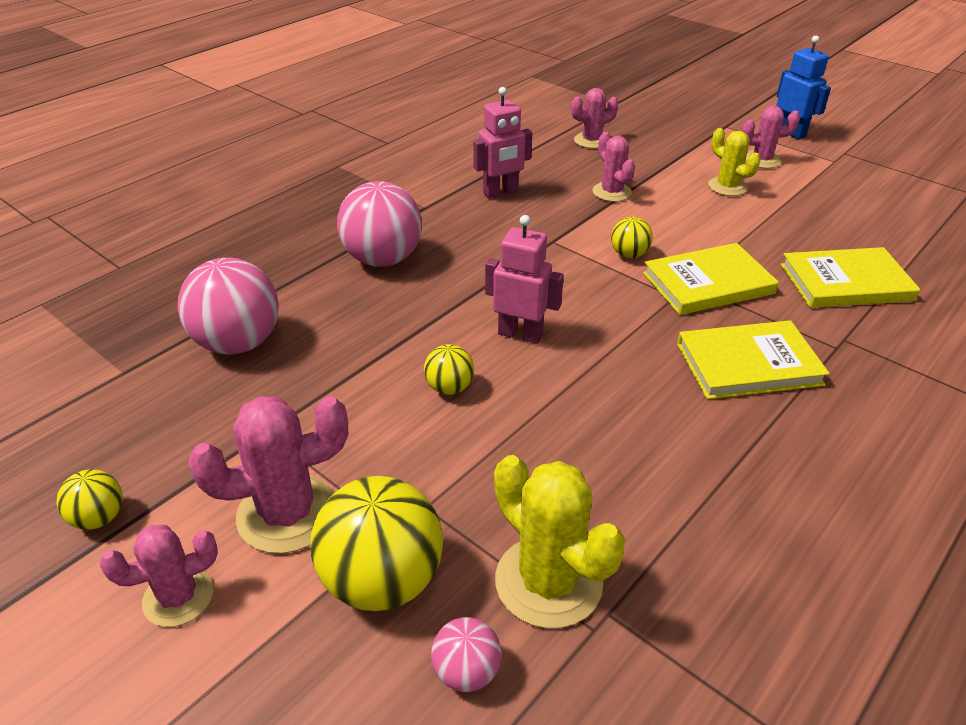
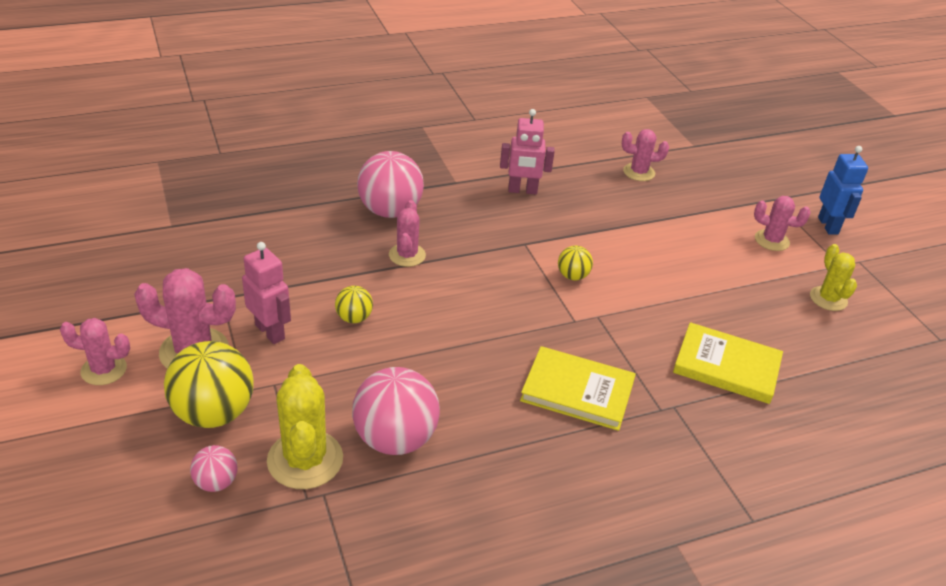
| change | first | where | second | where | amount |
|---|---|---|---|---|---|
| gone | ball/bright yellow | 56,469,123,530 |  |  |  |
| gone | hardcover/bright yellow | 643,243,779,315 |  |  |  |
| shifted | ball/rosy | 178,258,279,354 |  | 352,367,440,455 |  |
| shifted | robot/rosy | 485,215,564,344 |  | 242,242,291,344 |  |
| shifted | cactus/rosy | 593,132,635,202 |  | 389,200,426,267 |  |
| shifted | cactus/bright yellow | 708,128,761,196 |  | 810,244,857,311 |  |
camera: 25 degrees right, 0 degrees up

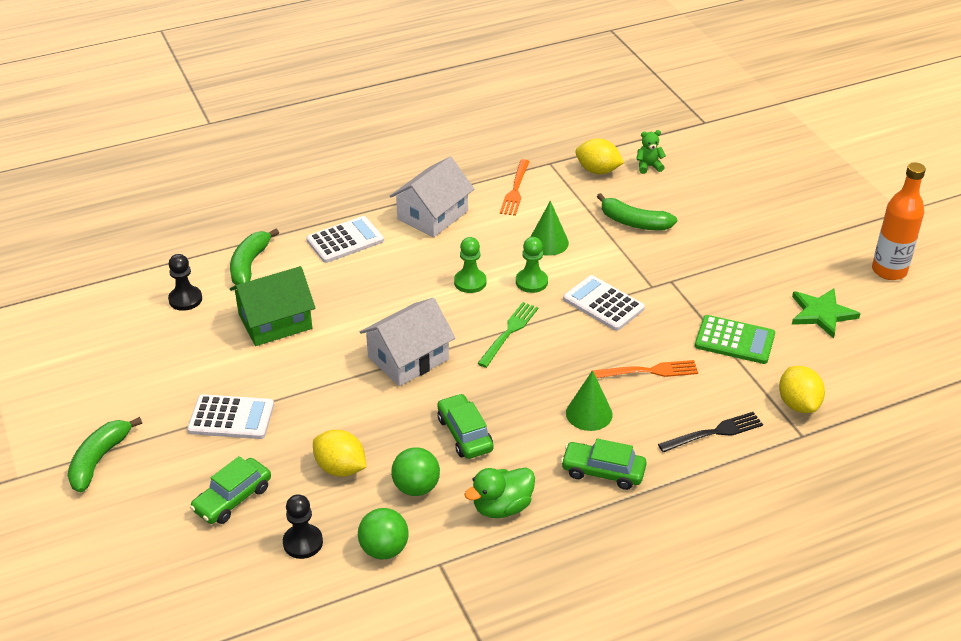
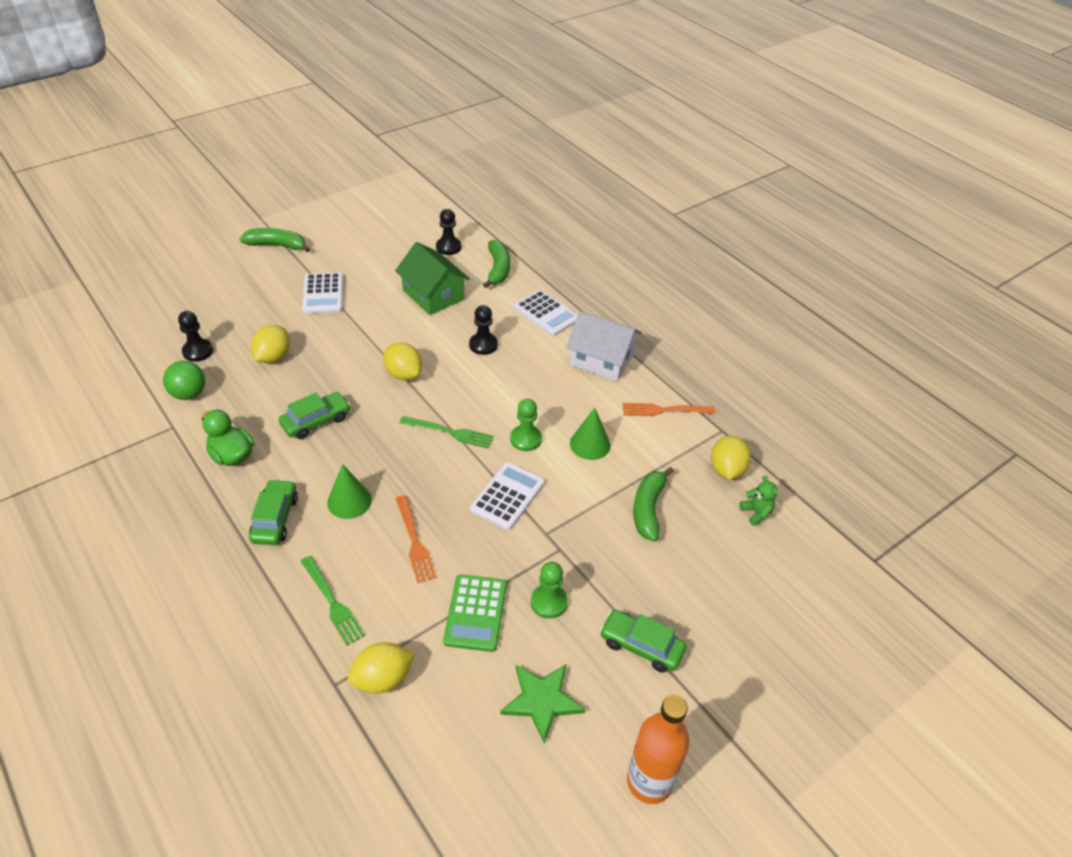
| change | first | where | second | where | amount |
|---|---|---|---|---|---|
| gone | ball/leaf-green | 391,447,440,496 |  |  |  |
| new |  |  | chess pawn/jet-black | 469,305,498,355 |  |
| shifted | toy car/leaf-green | 190,456,271,524 |  | 600,610,687,673 |  |
| shifted | chess pawn/leaf-green | 454,237,486,293 |  | 531,562,568,619 |  |
| swapped | house/pure white | 359,298,455,386 | citrus fruit/bright yellow | 383,342,422,380 |  |
| repainted | table fork/jet-black | 658,412,763,452 | table fork/leaf-green | 301,556,365,646 |  |
| rotated | banana fruit/leaf-green | 230,228,279,285 |  | 483,240,510,288 | 90 degrees clockwise |
camera: 75 degrees right, 5 degrees up

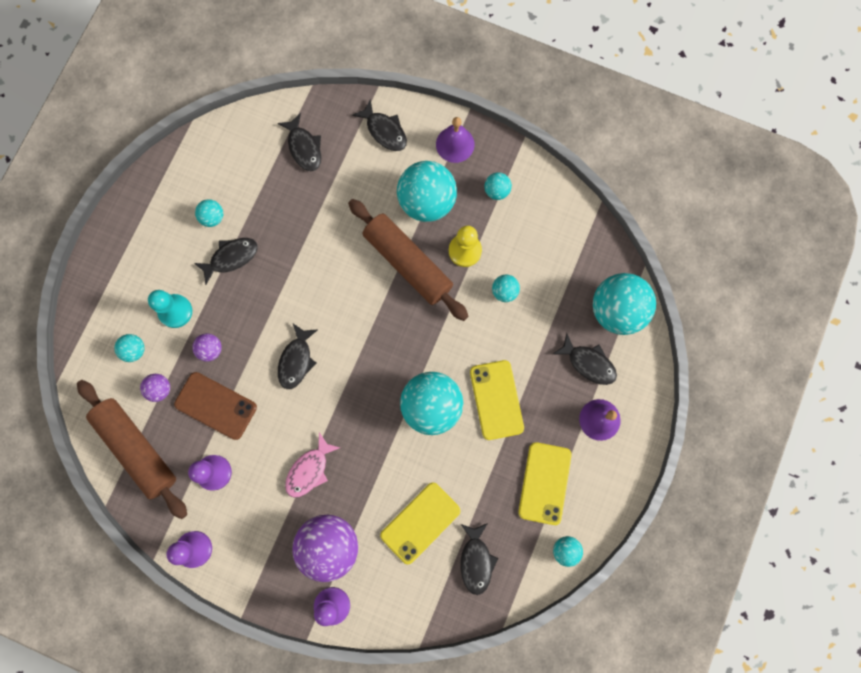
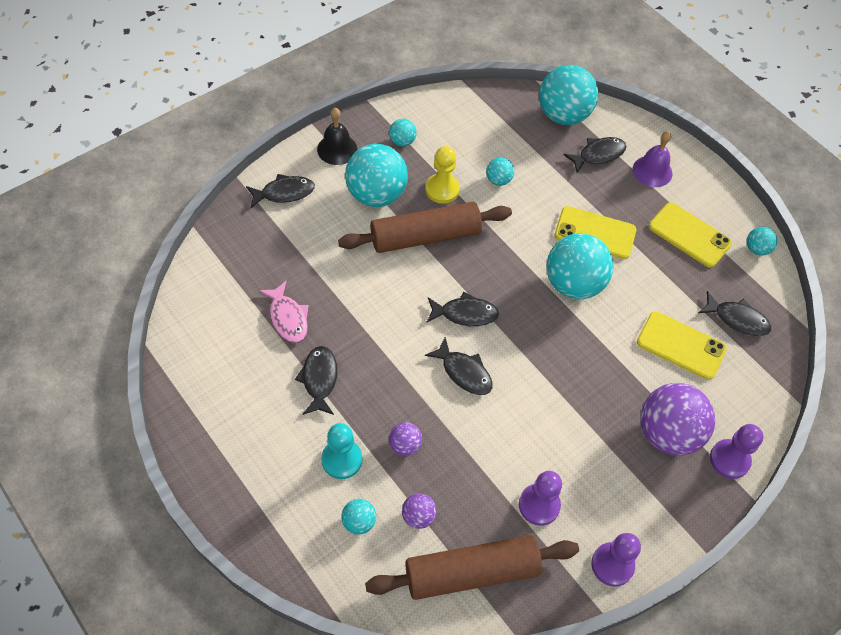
| change | first | where | second | where | amount |
|---|---|---|---|---|---|
| gone | phone/russet | 174,372,257,440 |  |  |  |
| gone | ball/aqua | 195,199,223,227 |  |  |  |
| shifted | fish figure/jet-black | 278,113,321,171 |  | 426,292,499,326 |  |
| shifted | fish figure/rosy | 285,432,340,498 |  | 259,281,308,343 |  |
| repainted | hand bell/royal purple | 436,117,475,163 | hand bell/jet-black | 317,108,357,165 |  |
| rotated | phone/bright yellow | 380,483,460,564 |  | 637,311,727,380 | 45 degrees counterclockwise |
camera: 65 degrees left, 20 degrees down

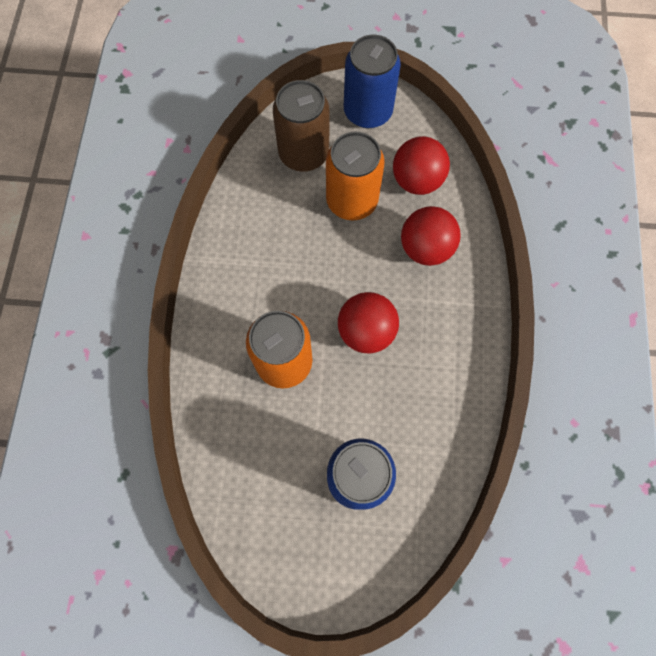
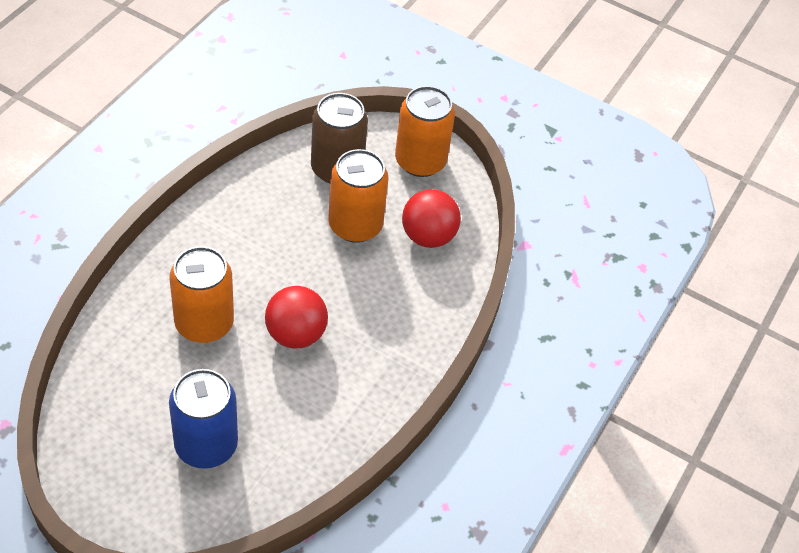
| change | first | where | second | where | amount |
|---|---|---|---|---|---|
| gone | ball/scarlet | 401,206,461,266 |  |  |  |
| repainted | soda can/royal blue | 344,35,401,128 | soda can/bright orange | 395,86,455,177 |  |
camera: 20 degrees right, 20 degrees down

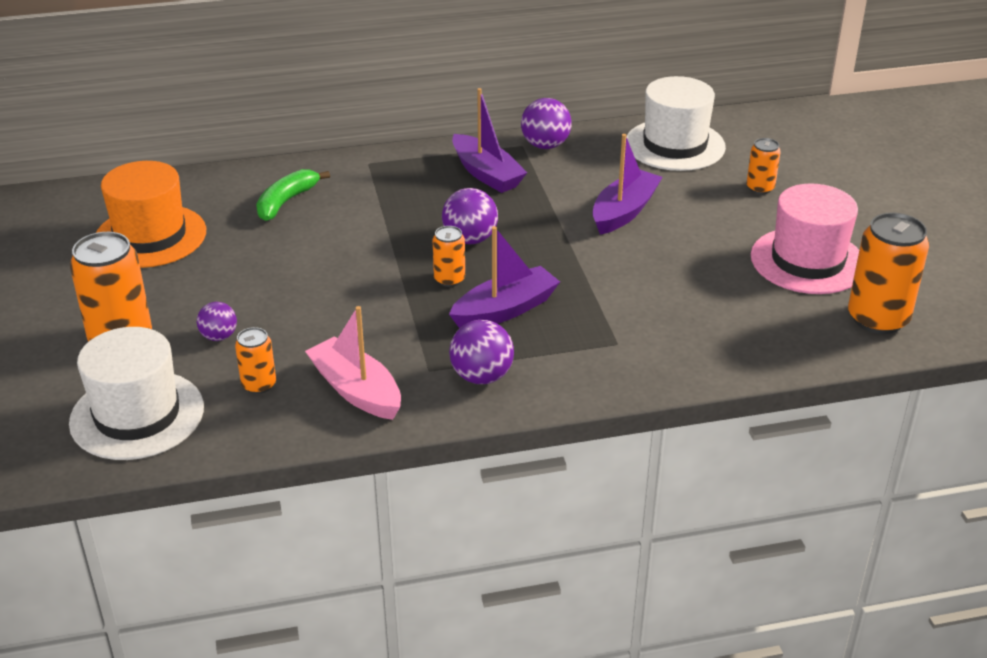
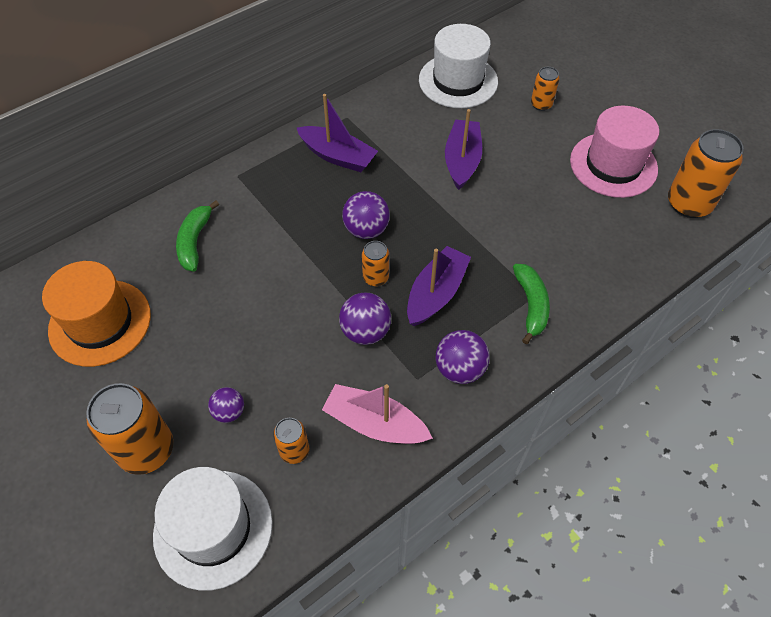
| change | first | where | second | where | amount |
|---|---|---|---|---|---|
| new |  |  | banana fruit/leaf-green | 513,264,550,344 |  |
| shifted | ball/royal purple | 521,98,572,149 |  | 339,293,391,345 |  |
camera: 25 degrees left, 20 degrees up

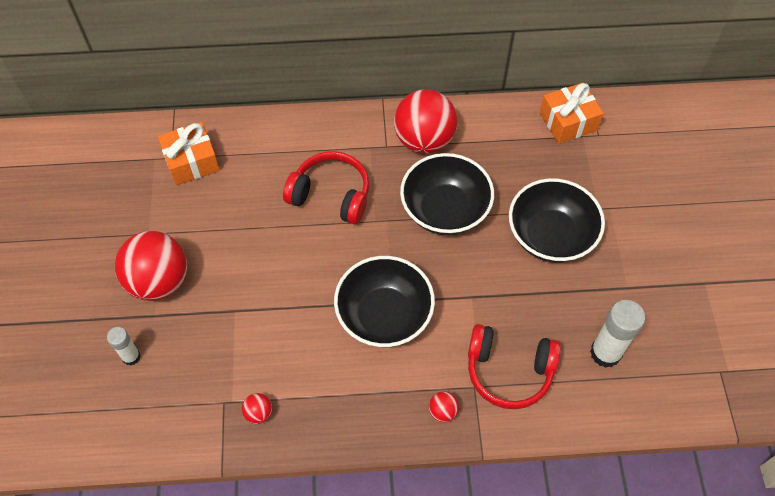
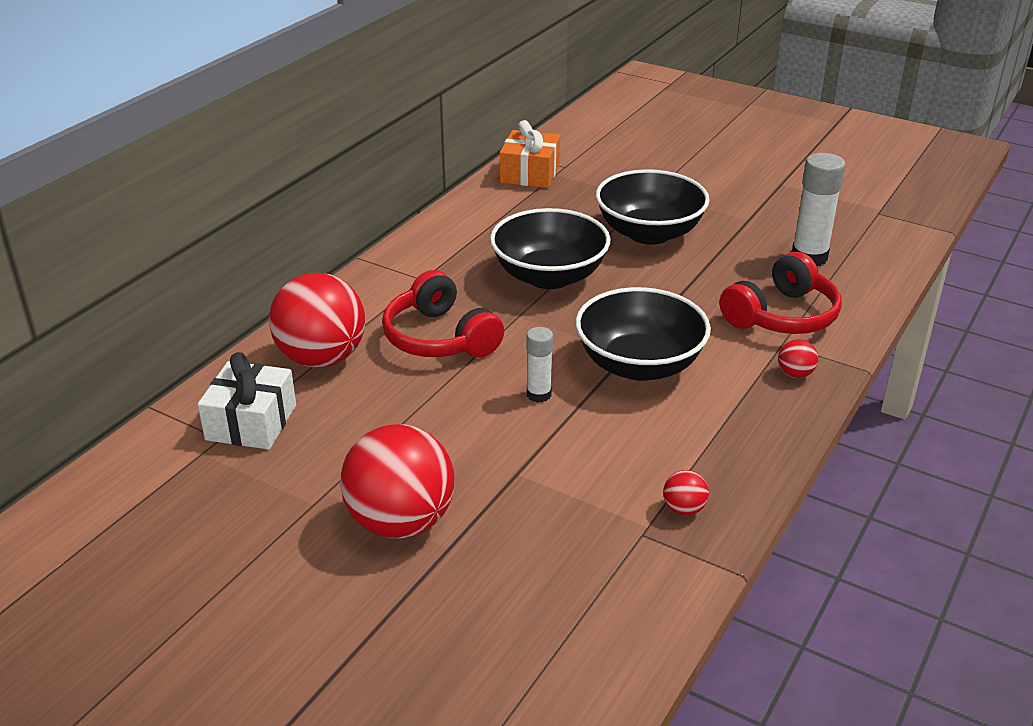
| change | first | where | second | where | amount |
|---|---|---|---|---|---|
| shifted | glue stick/pure white | 107,327,141,366 |  | 526,327,553,402 |  |
| shifted | ball/scarlet | 394,89,457,154 |  | 269,273,365,368 |  |
| repainted | wrapped gift/bright orange | 158,122,220,185 | wrapped gift/pure white | 198,352,296,450 |  |
| rotated | over-ear headphones/scarlet | 283,151,369,224 |  | 382,270,504,357 | 90 degrees counterclockwise |
camera: 55 degrees left, 25 degrees down

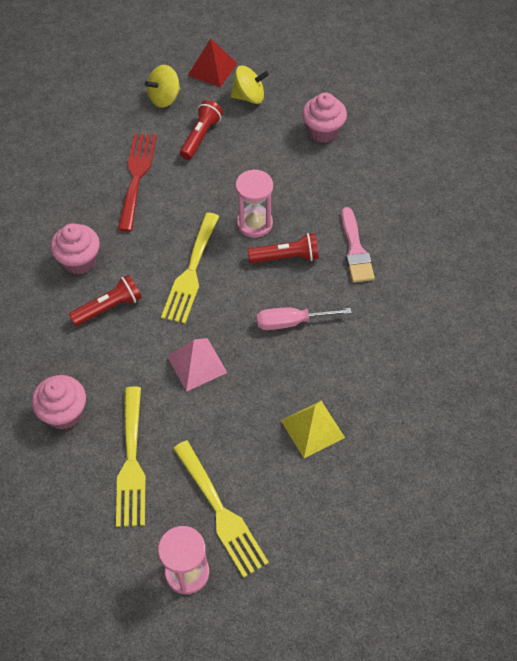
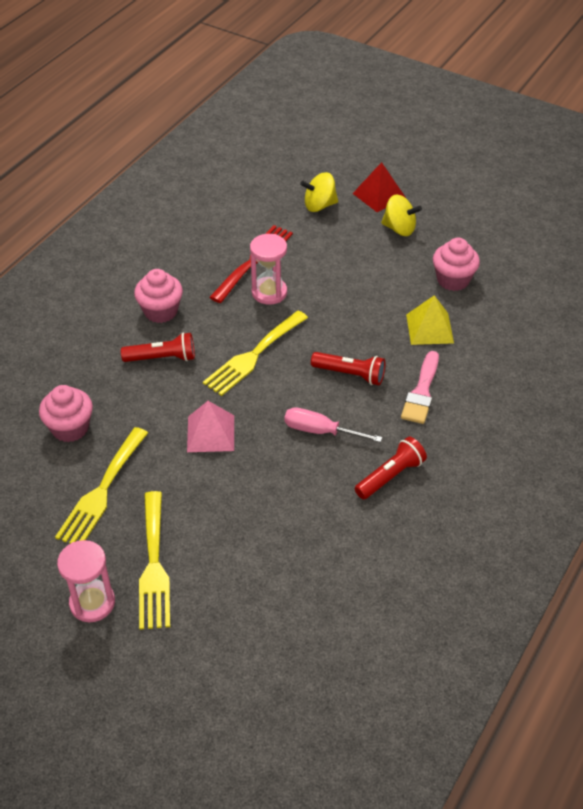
| change | first | where | second | where | amount |
|---|---|---|---|---|---|
| shifted | flashlight/scarlet | 180,100,223,160 |  | 355,437,427,499 |  |
| shifted | sandglass/rosy | 235,169,273,238 |  | 250,234,287,304 |  |
| shifted | solid pyramid/bright yellow | 281,401,345,458 |  | 406,295,454,345 |  |
camera: 25 degrees right, 10 degrees down

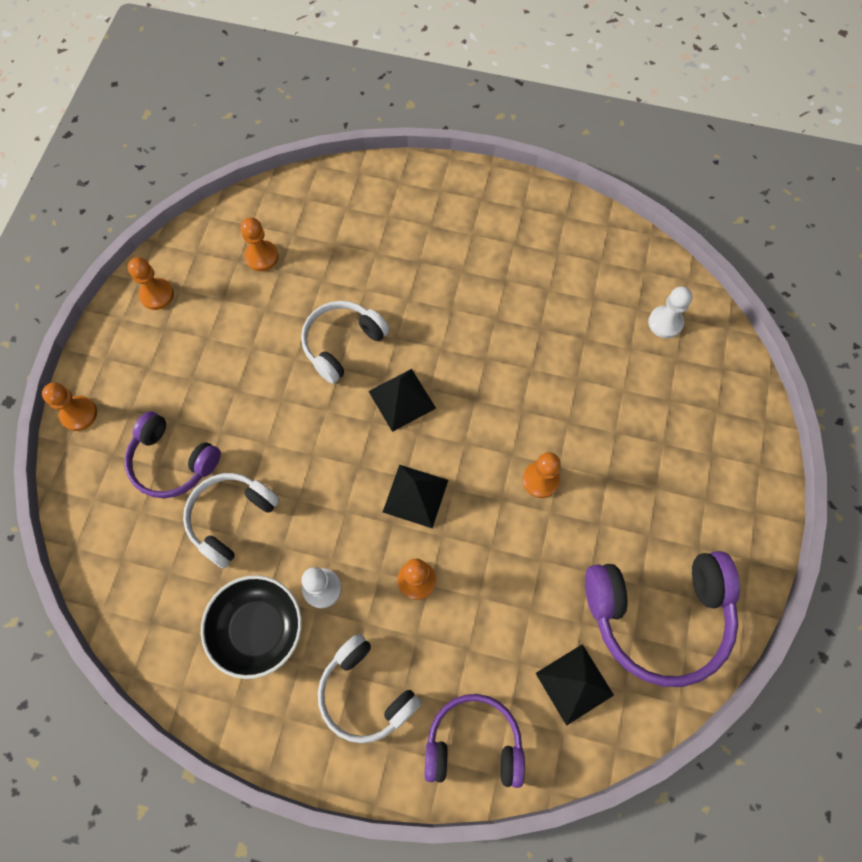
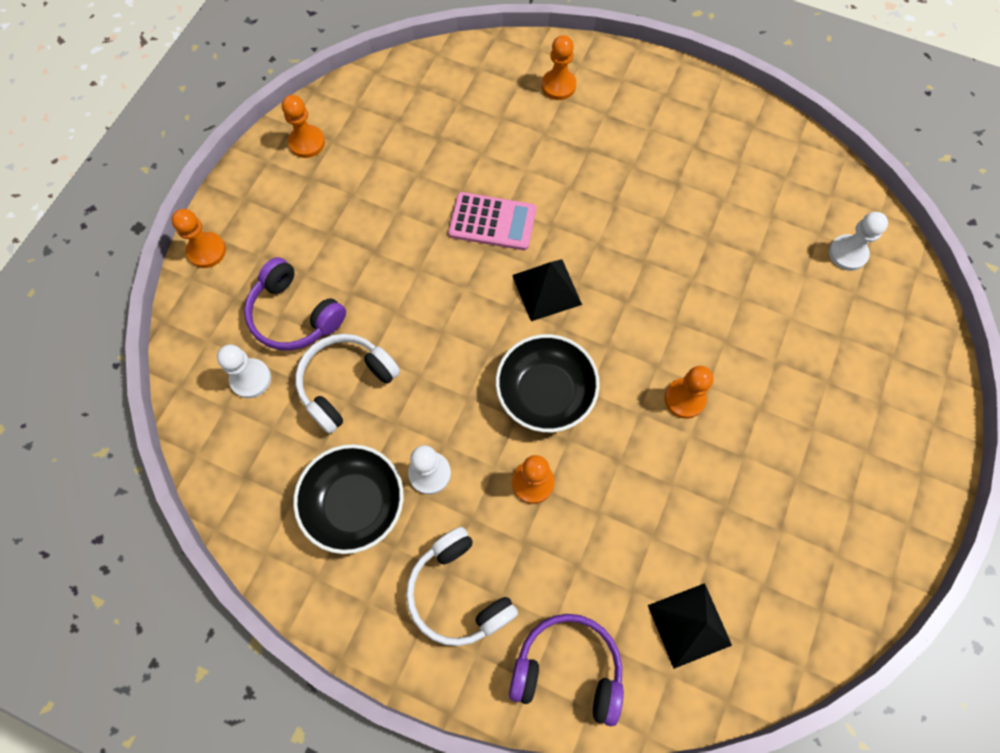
| change | first | where | second | where | amount |
|---|---|---|---|---|---|
| gone | over-ear headphones/royal purple | 585,551,740,687 |  |  |  |
| new |  |  | chess pawn/pure white | 217,344,271,398 |  |
| shifted | chess pawn/bright orange | 241,217,279,271 |  | 541,35,576,100 |  |
| swapped | over-ear headphones/pure white | 301,301,390,384 | adding machine/rosy | 448,192,536,250 |  |
| swapped | solid pyramid/jet-black | 383,465,448,528 | serving bowl/jet-black | 496,334,600,432 |  |
camera: 10 degrees right, 0 degrees up

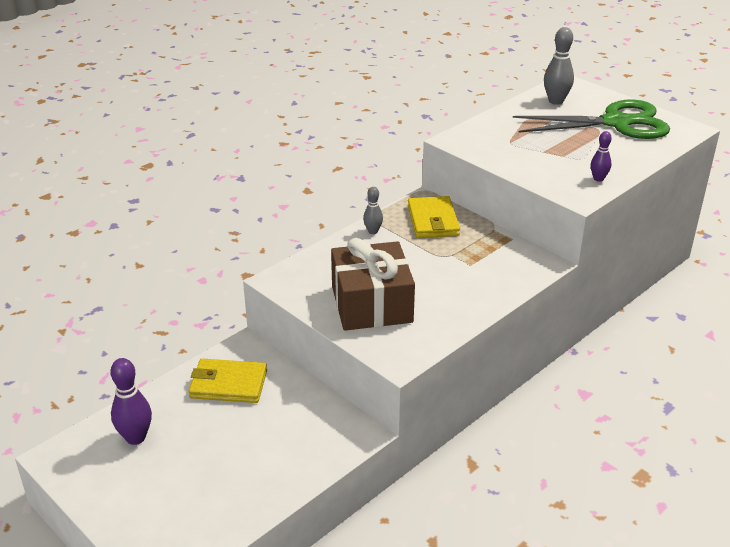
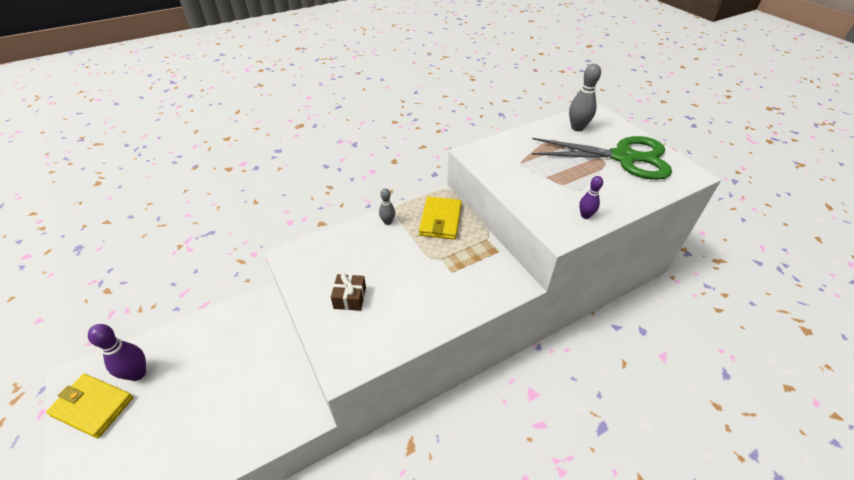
| change | first | where | second | where | amount |
|---|---|---|---|---|---|
| shifted | card wallet/bright yellow | 189,359,267,403 |  | 46,374,133,438 |  |
| scaled | wrapped gift/russet | 331,238,415,331 |  | 331,274,366,311 | x0.46 |
camera: 15 degrees right, 10 degrees up

